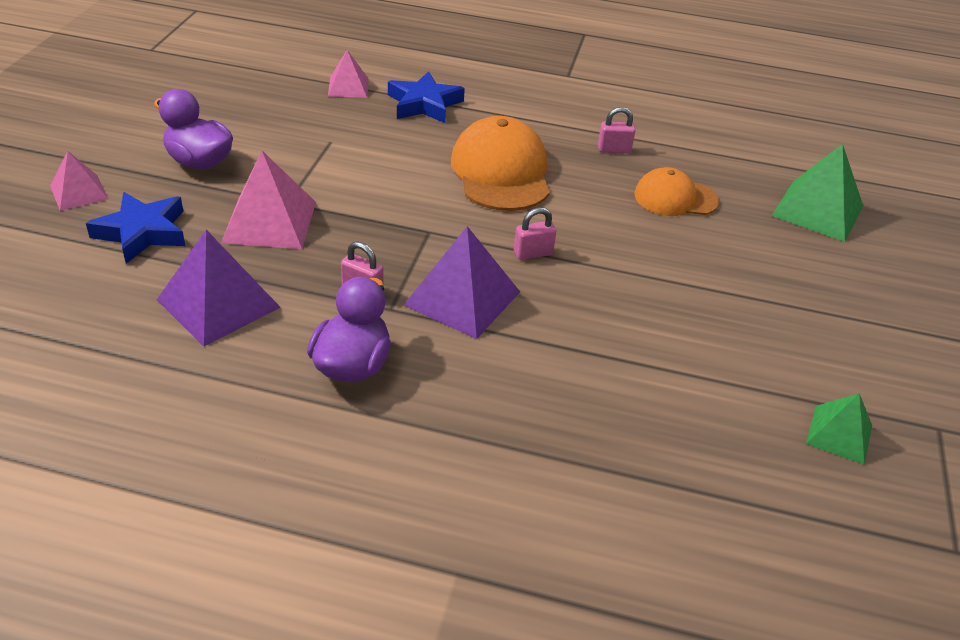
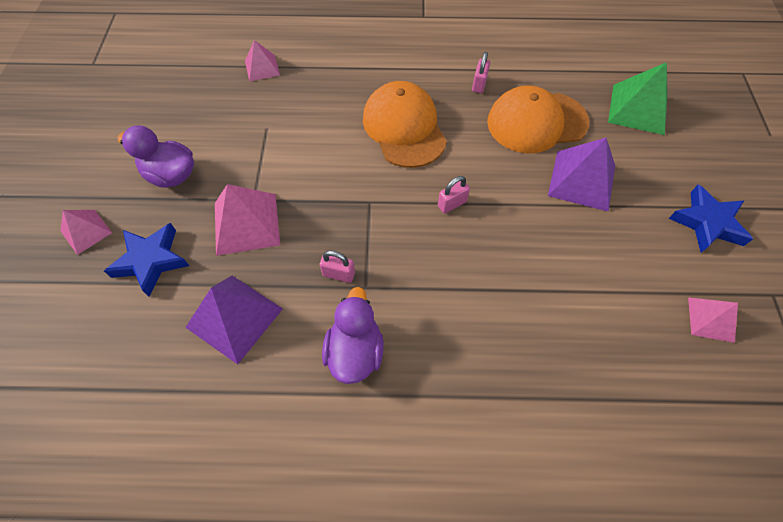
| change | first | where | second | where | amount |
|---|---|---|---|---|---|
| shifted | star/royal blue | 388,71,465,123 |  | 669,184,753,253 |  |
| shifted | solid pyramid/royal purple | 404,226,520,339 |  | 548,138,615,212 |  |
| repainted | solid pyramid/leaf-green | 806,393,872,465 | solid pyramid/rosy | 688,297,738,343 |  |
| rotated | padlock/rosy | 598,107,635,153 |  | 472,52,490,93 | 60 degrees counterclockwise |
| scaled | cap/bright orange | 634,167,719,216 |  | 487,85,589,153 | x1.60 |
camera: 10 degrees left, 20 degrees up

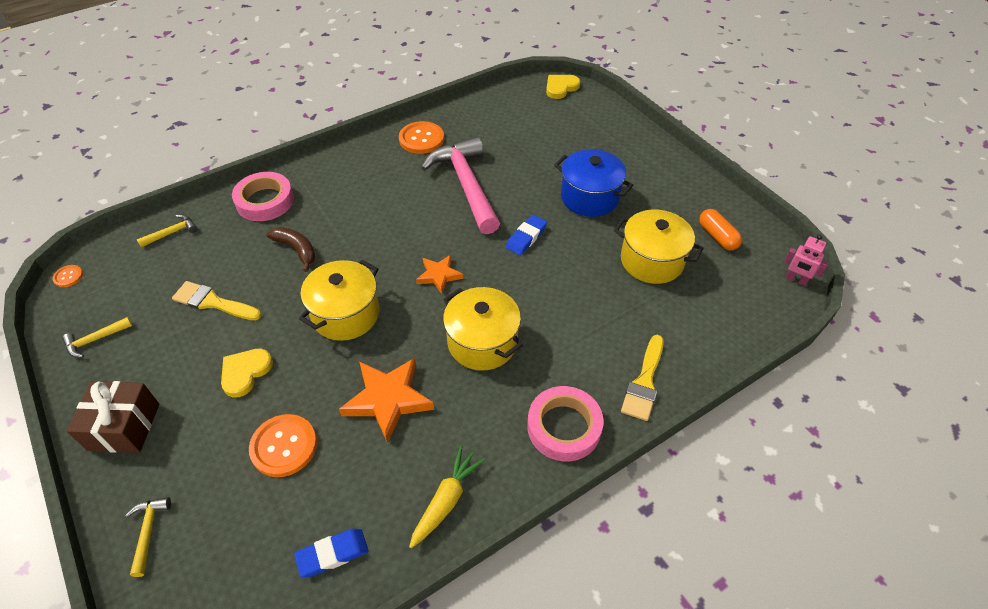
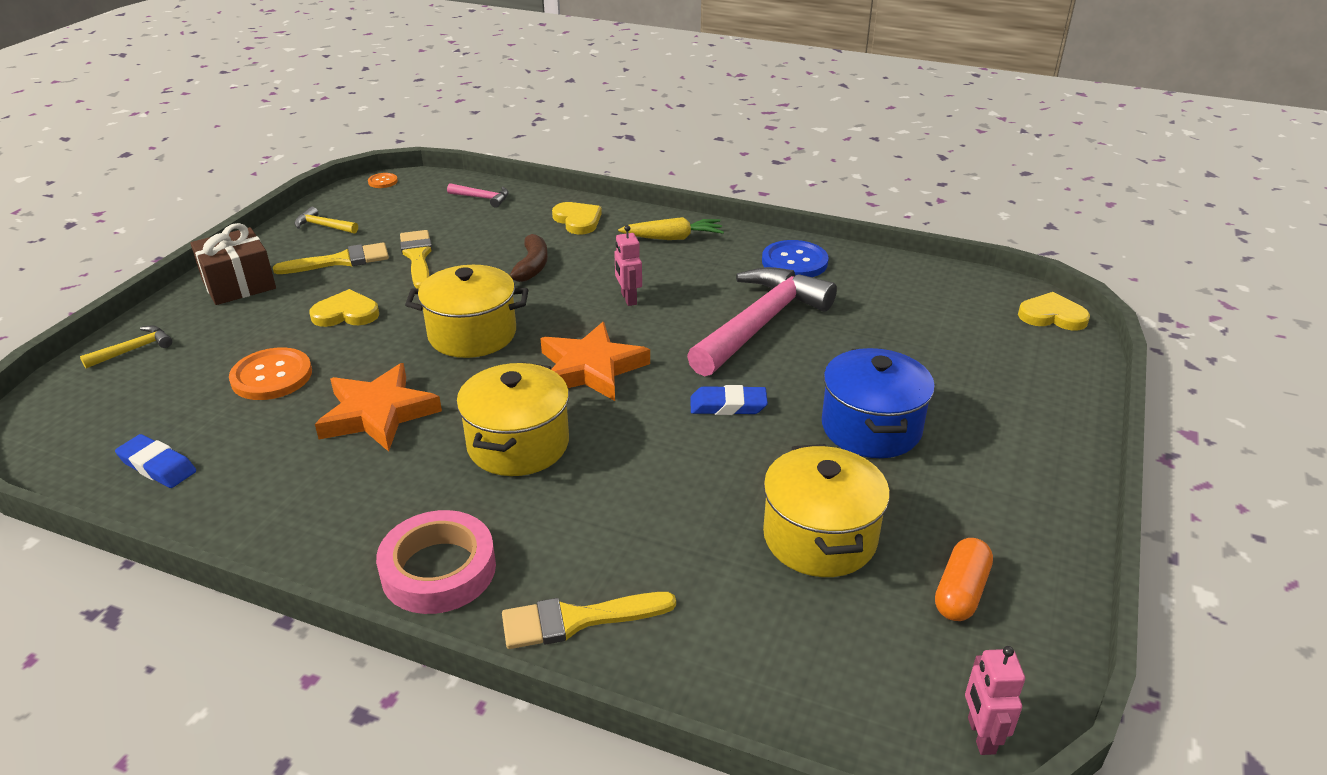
| change | first | where | second | where | amount |
|---|---|---|---|---|---|
| new |  |  | paintbrush/bright yellow | 273,242,389,274 |  |
| new |  |  | robot/rosy | 614,225,642,306 |  |
| shifted | root vegetable/bright yellow | 409,446,485,548 |  | 618,217,724,240 |  |
| swapped | tape/rosy | 232,172,294,221 | love heart/bright yellow | 552,202,602,234 |  |
| repainted | claw hammer/bright yellow | 137,214,197,248 | claw hammer/rosy | 447,183,509,208 |  |
| repainted | sewing button/bright orange | 399,121,444,154 | sewing button/royal blue | 762,240,829,277 |  |
| scaled | star/bright orange | 416,255,463,294 |  | 540,322,650,401 | x1.70 |
camera: 55 degrees right, 15 degrees down

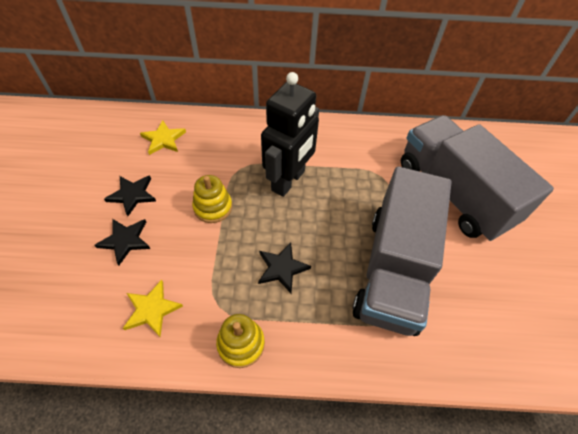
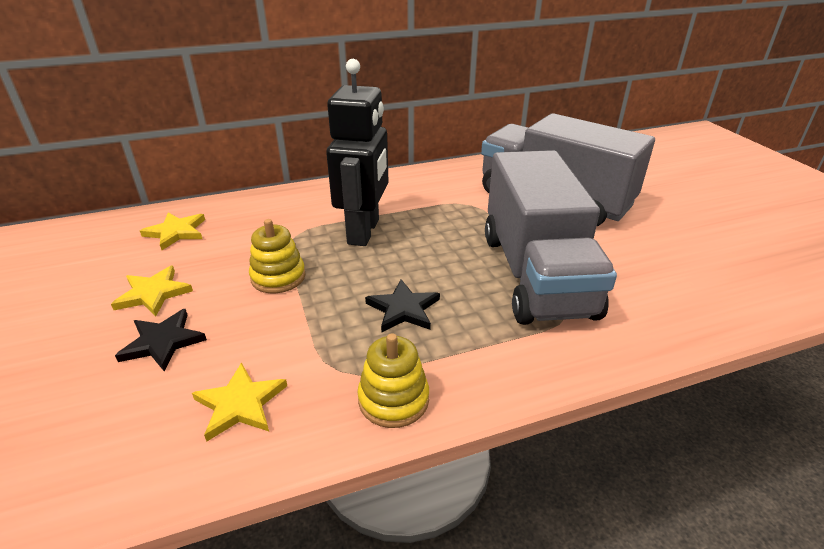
| change | first | where | second | where | amount |
|---|---|---|---|---|---|
| repainted | star/jet-black | 104,176,156,216 | star/bright yellow | 111,266,193,316 |  |
camera: 20 degrees left, 20 degrees down

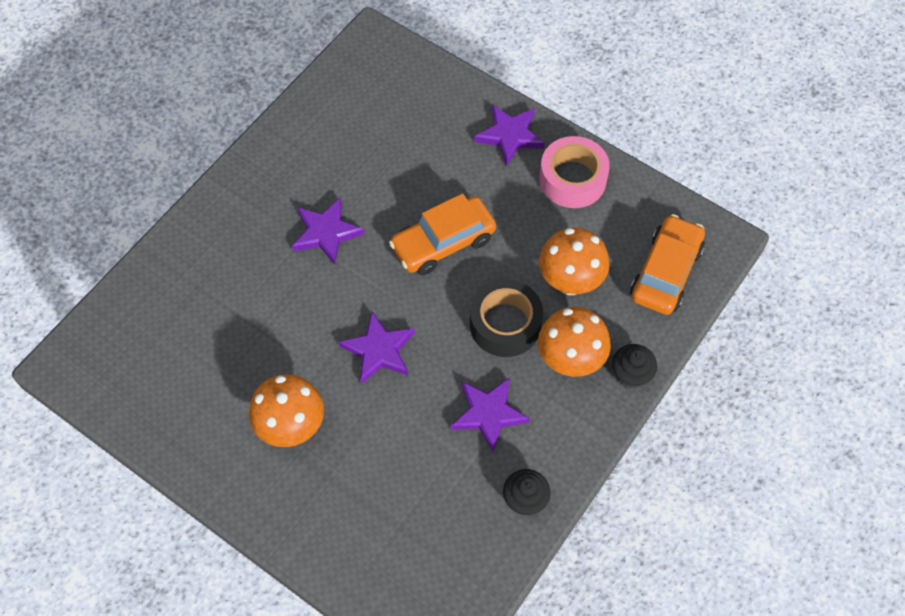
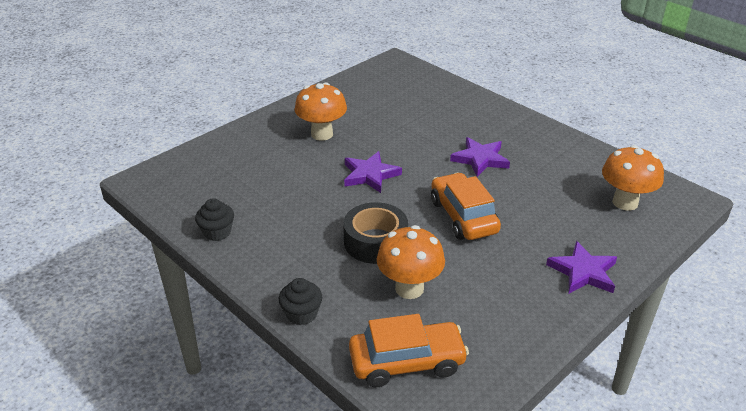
| change | first | where | second | where | amount |
|---|---|---|---|---|---|
| gone | star/royal purple | 451,377,530,452 |  |  |  |
| gone | tape/rosy | 539,136,610,208 |  |  |  |
| shifted | fungus/bright orange | 538,307,611,377 |  | 602,145,664,211 |  |
| rotated | toy car/bright orange | 630,214,705,315 |  | 349,314,469,387 | 45 degrees counterclockwise |
camera: 100 degrees right, 25 degrees down

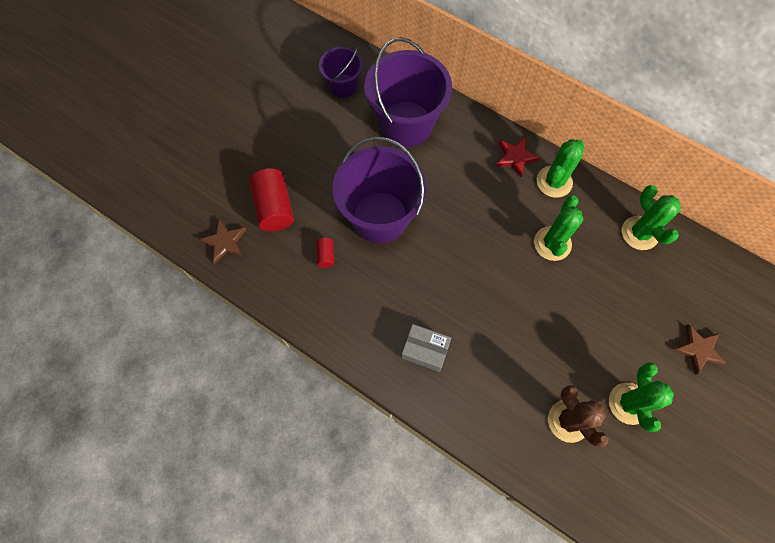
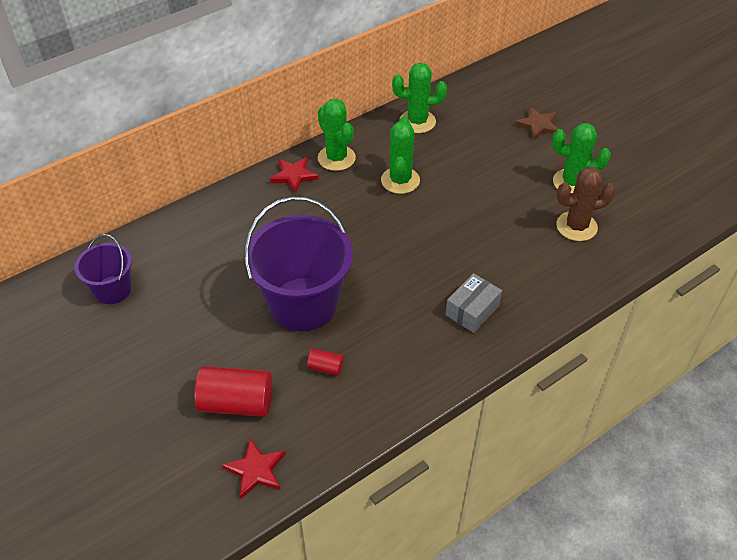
| change | first | where | second | where | amount |
|---|---|---|---|---|---|
| gone | bucket/royal purple | 364,37,452,147 |  |  |  |
| repainted | star/russet | 199,219,247,264 | star/scarlet | 222,438,285,499 |  |
| rotated | cactus/leaf-green | 534,195,584,261 |  | 381,117,420,194 | 60 degrees clockwise |
camera: 70 degrees left, 20 degrees down

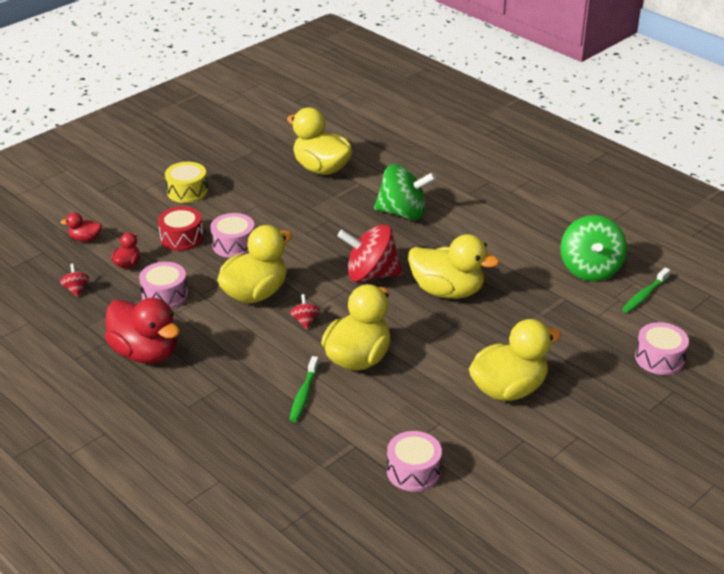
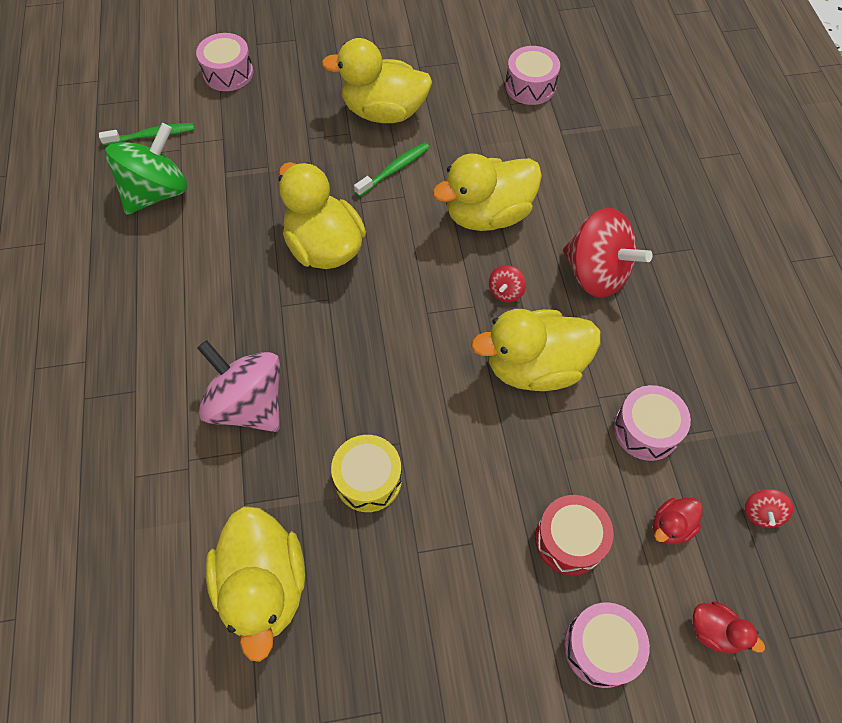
| change | first | where | second | where | amount |
|---|---|---|---|---|---|
| gone | toy duck/scarlet | 105,298,180,364 |  |  |  |
| shifted | snare drum/bright yellow | 165,162,208,203 |  | 331,435,402,512 |  |
| shifted | snare drum/rosy | 210,213,254,258 |  | 564,602,650,688 |  |
| shifted | dental brush/leaf-green | 289,356,319,422 |  | 354,142,430,197 |  |
| shifted | whirligig/scarlet | 337,224,403,282 |  | 563,208,653,298 |  |
| repainted | whirligig/leaf-green | 374,164,436,220 | whirligig/rosy | 197,340,280,432 |  |
camera: 145 degrees left, 25 degrees up

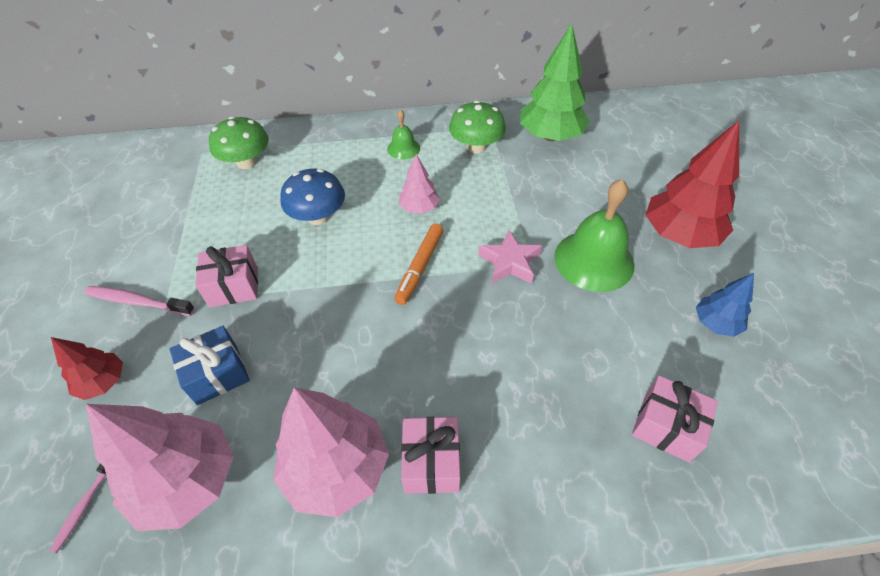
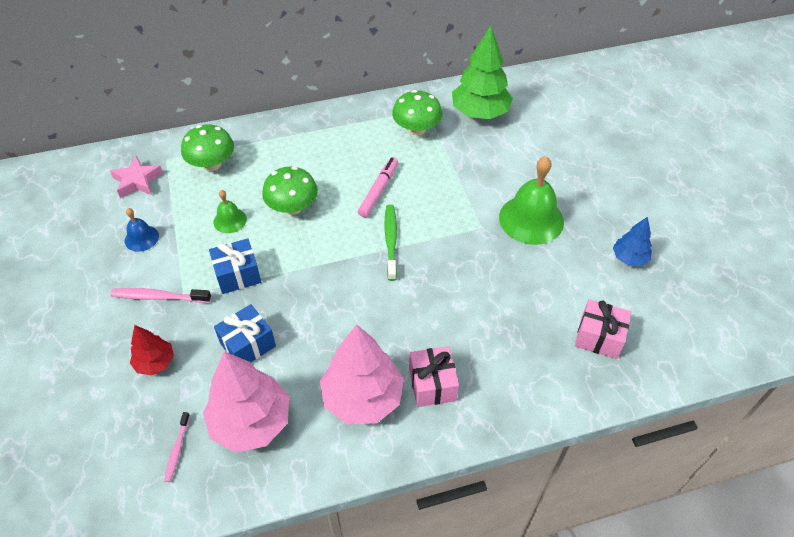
| change | first | where | second | where | amount |
|---|---|---|---|---|---|
| gone | fir tree/scarlet | 646,121,739,248 |  |  |  |
| new |  |  | hand bell/royal blue | 125,208,159,252 |  |
| shifted | hand bell/leaf-green | 387,110,420,159 |  | 213,190,247,233 |  |
| shifted | star/rosy | 478,230,542,284 |  | 110,156,163,198 |  |
| swapped | marker/bright orange | 394,224,443,305 | dental brush/leaf-green | 384,204,397,281 |  |
| swapped | fir tree/rosy | 399,154,440,214 | marker/rosy | 358,157,398,217 |  |
| repainted | wrapped gift/rosy | 195,245,258,307 | wrapped gift/royal blue | 209,238,261,294 |  |
| repainted | fungus/royal blue | 280,169,345,225 | fungus/leaf-green | 262,166,318,215 |  |
camera: 10 degrees left, 0 degrees up

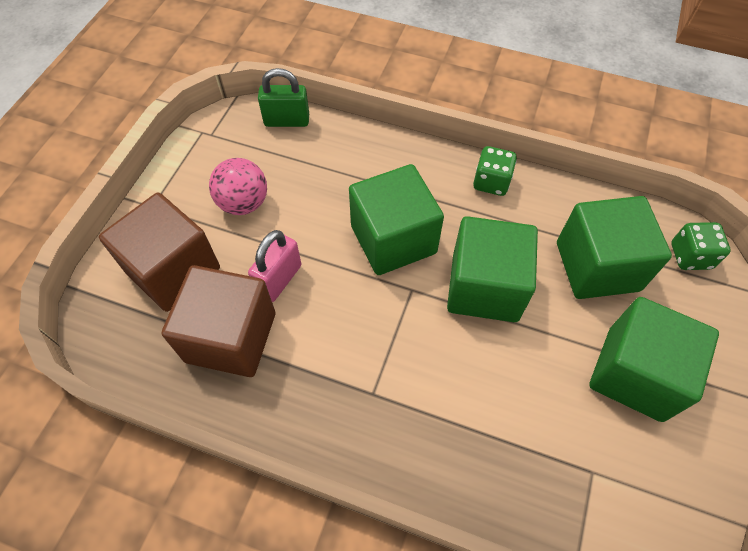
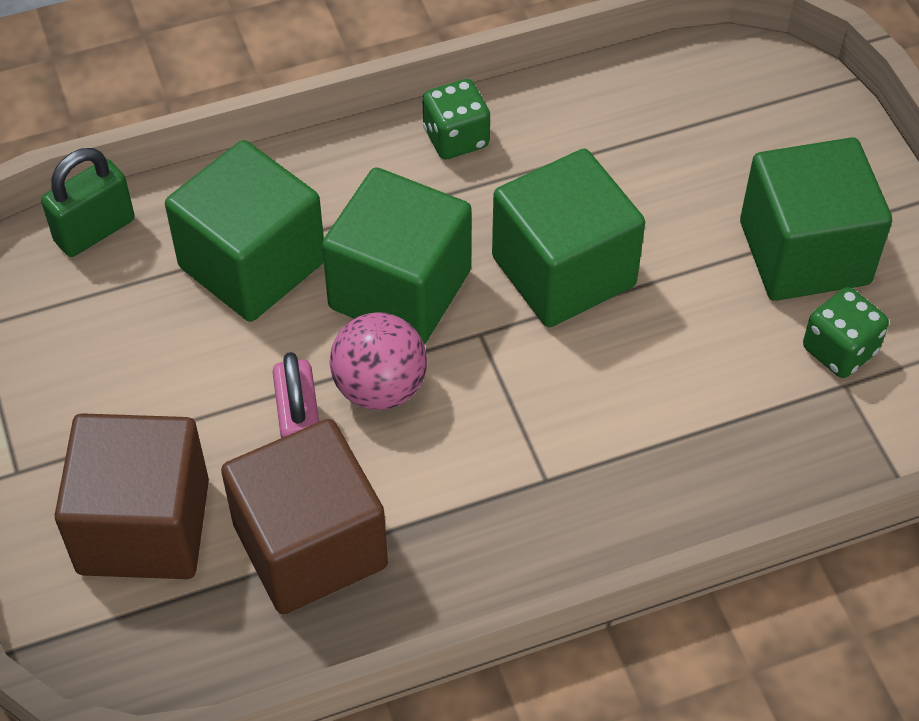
| change | first | where | second | where | amount |
|---|---|---|---|---|---|
| shifted | ball/rosy | 209,158,267,215 |  | 329,312,427,410 |  |
| shifted | cube/leaf-green | 557,196,672,299 |  | 165,140,324,322 |  |
| shifted | die/leaf-green | 671,222,731,270 |  | 803,287,889,378 |  |
camera: 40 degrees left, 5 degrees down

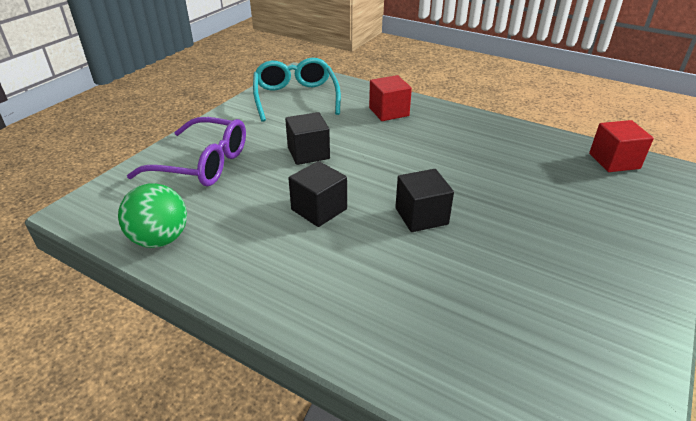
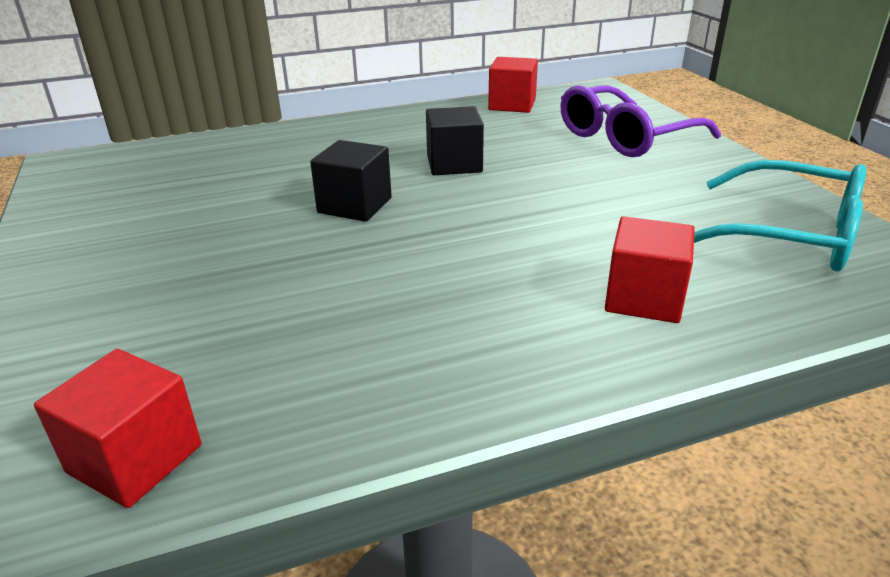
| change | first | where | second | where | amount |
|---|---|---|---|---|---|
| gone | cube/jet-black | 285,112,330,165 |  |  |  |
| swapped | ball/leaf-green | 118,183,187,248 | cube/scarlet | 488,57,538,113 |  |
camera: 130 degrees right, 5 degrees down

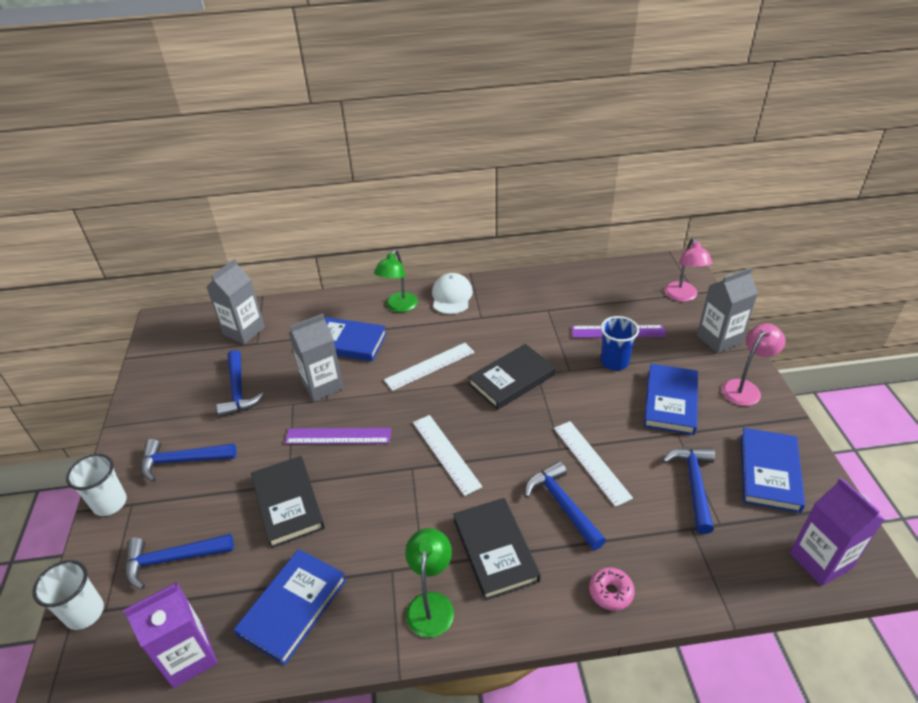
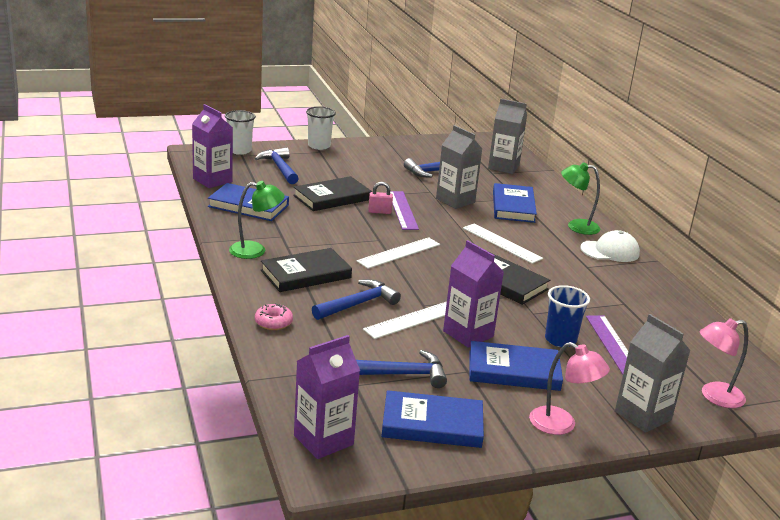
| change | first | where | second | where | amount |
|---|---|---|---|---|---|
| gone | claw hammer/royal blue | 141,439,236,482 |  |  |  |
| new |  |  | padlock/rosy | 368,182,393,214 |  |
| new |  |  | milk carton/royal purple | 443,240,504,348 |  |
camera: 75 degrees right, 15 degrees down

